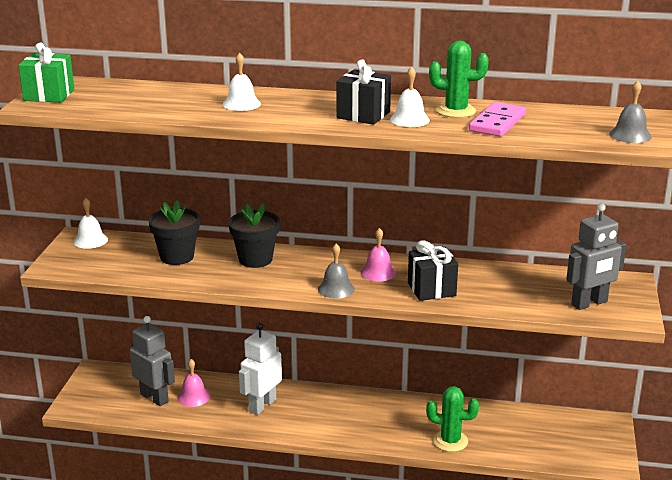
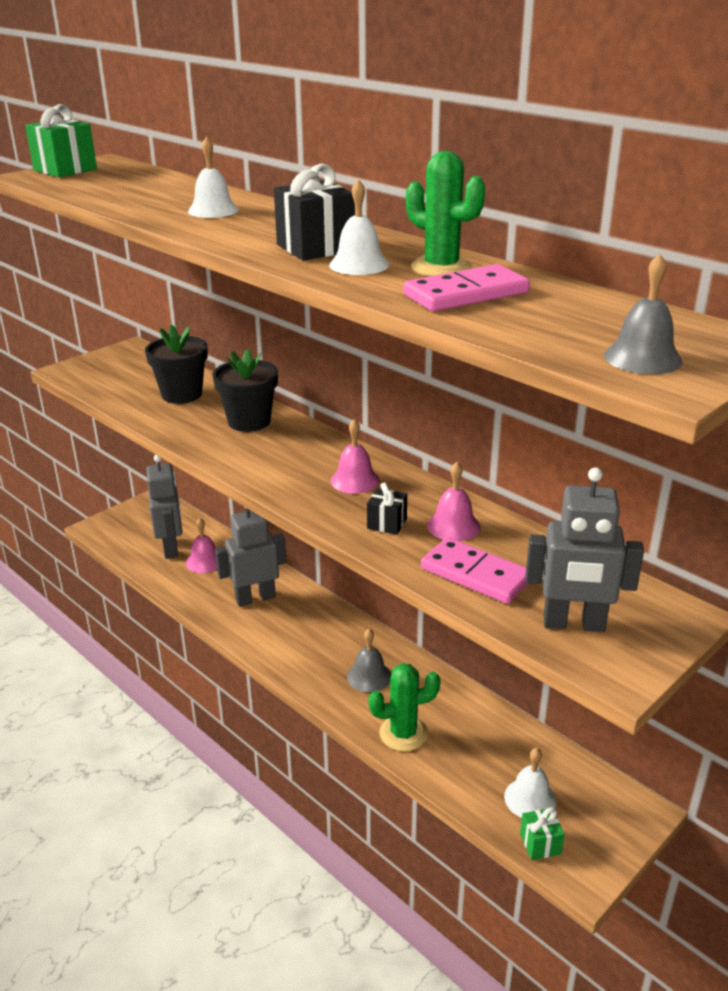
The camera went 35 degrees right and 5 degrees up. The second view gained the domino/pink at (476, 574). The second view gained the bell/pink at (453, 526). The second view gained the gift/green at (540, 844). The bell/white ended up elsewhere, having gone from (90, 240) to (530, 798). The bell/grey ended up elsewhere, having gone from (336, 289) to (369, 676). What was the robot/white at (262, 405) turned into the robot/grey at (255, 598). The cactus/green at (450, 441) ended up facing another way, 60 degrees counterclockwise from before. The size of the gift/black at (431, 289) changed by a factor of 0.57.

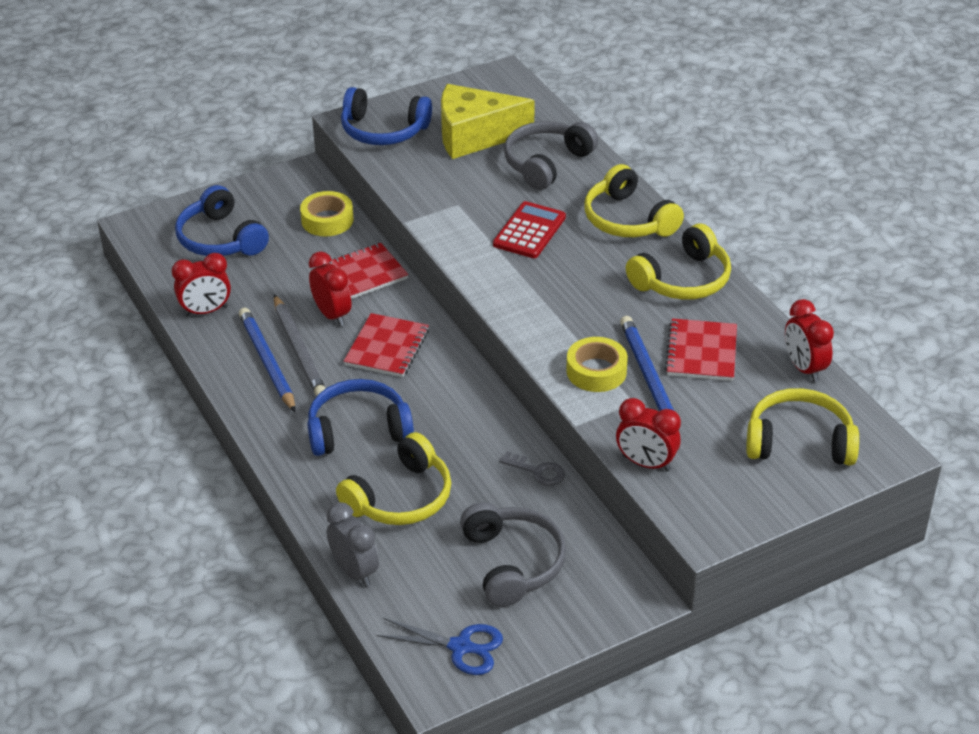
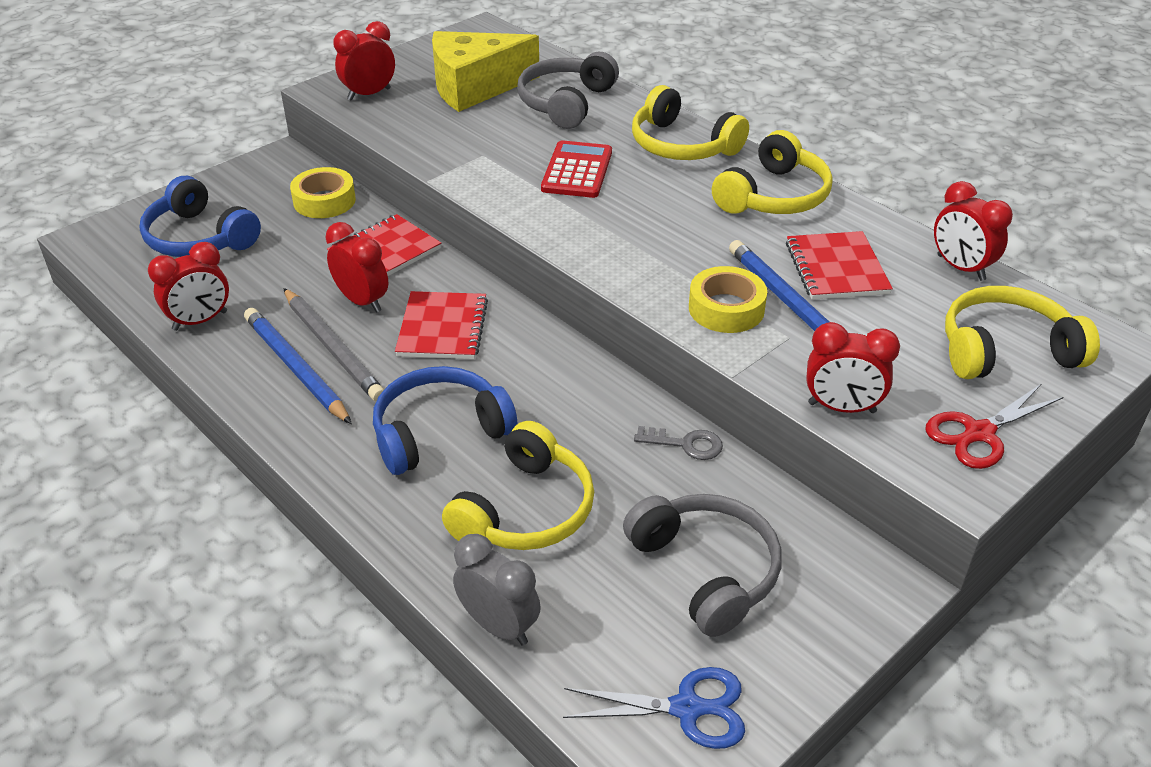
The camera went 15 degrees left and 0 degrees up. The second view gained the scissors/red at (979, 433). Where the headphones/blue stood at (383, 130), the clock/red came to stand at (369, 94).

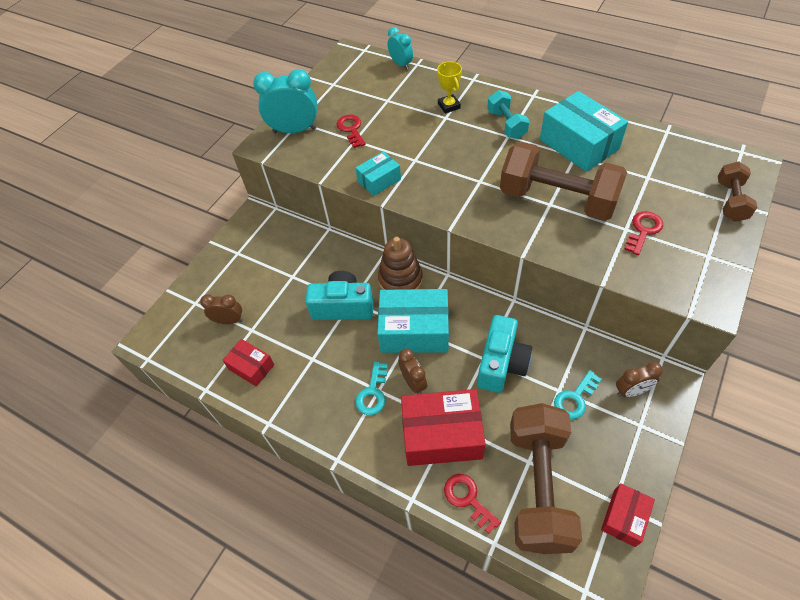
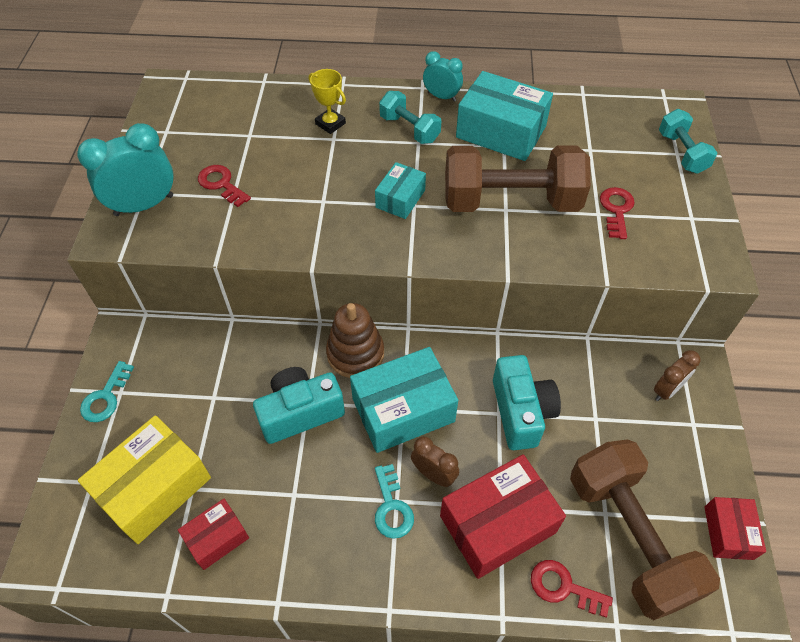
The camera went 30 degrees left and 0 degrees up. The box/turquoise ended up elsewhere, having gone from (379, 180) to (400, 199). The clock/turquoise ended up elsewhere, having gone from (401, 64) to (441, 97). The key/turquoise ended up elsewhere, having gone from (575, 398) to (106, 397). Where the clock/brown stood at (229, 320), the box/yellow came to stand at (154, 488). What was the dumbbell/brown at (730, 201) turned into the dumbbell/turquoise at (681, 153). The box/red at (251, 367) ended up facing another way, 45 degrees counterclockwise from before.

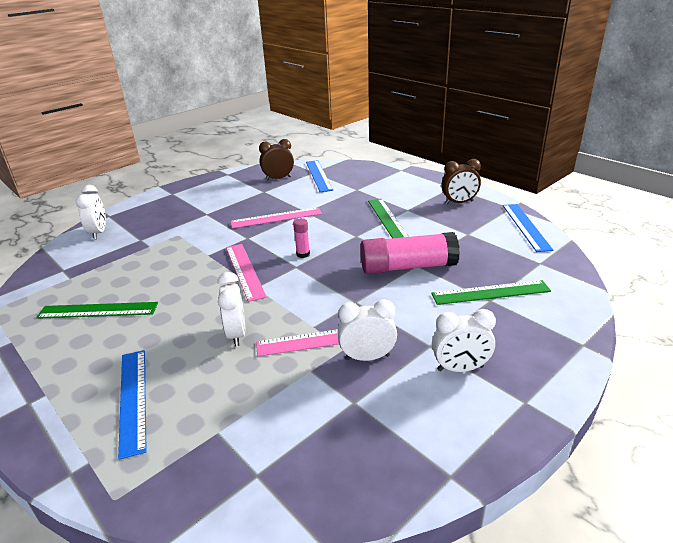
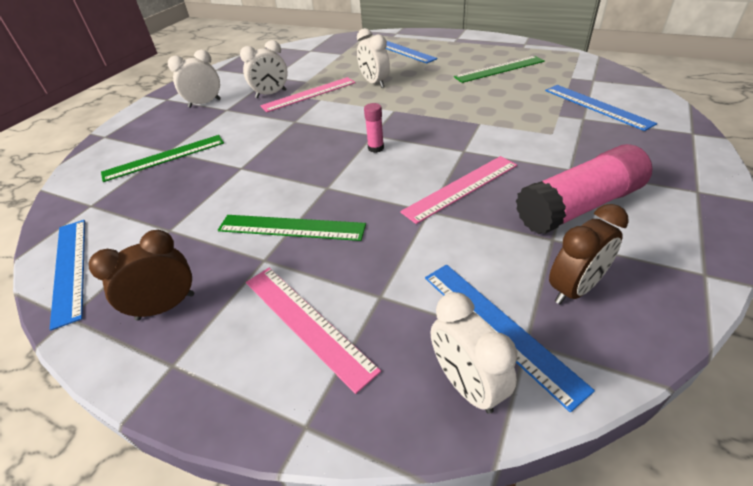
The camera went 160 degrees right and 10 degrees up. The second view gained the ruler/blue at (596, 106). The clock/white ended up elsewhere, having gone from (99, 232) to (466, 385). The ruler/pink ended up elsewhere, having gone from (244, 271) to (306, 323). The glue stick/pink ended up elsewhere, having gone from (408, 267) to (579, 206). The ruler/green at (388, 219) ended up facing another way, 45 degrees counterclockwise from before.

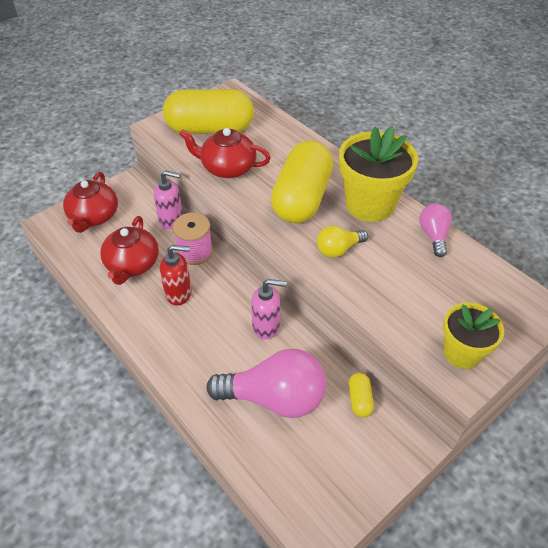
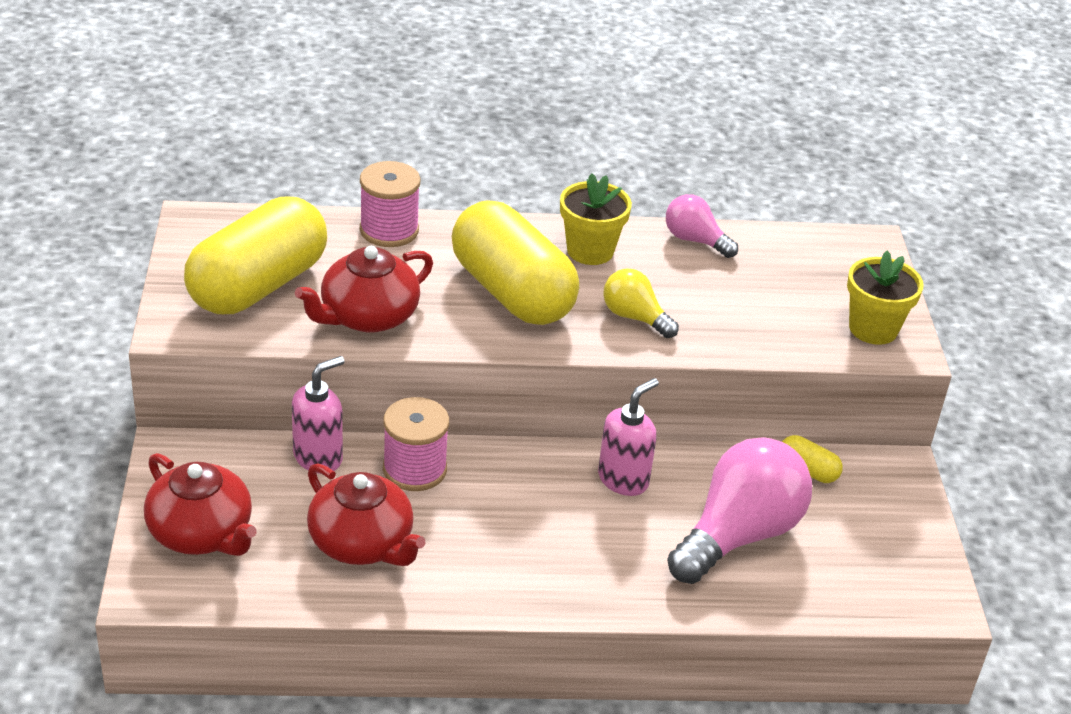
The camera went 55 degrees left and 10 degrees down. The second view lost the soap dispenser/red at (179, 293). The second view gained the spool/pink at (389, 230). The light bulb/yellow at (338, 249) ended up facing another way, 120 degrees clockwise from before. The size of the flower pot/yellow at (370, 205) changed by a factor of 0.62.

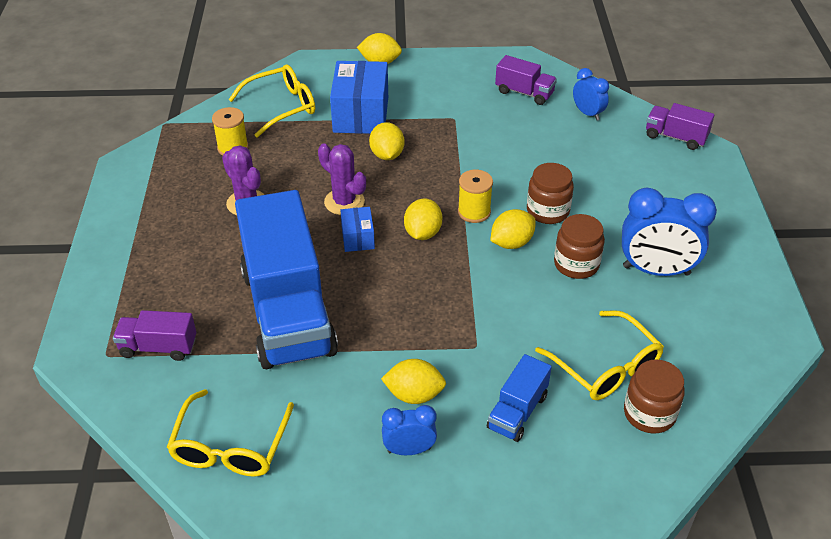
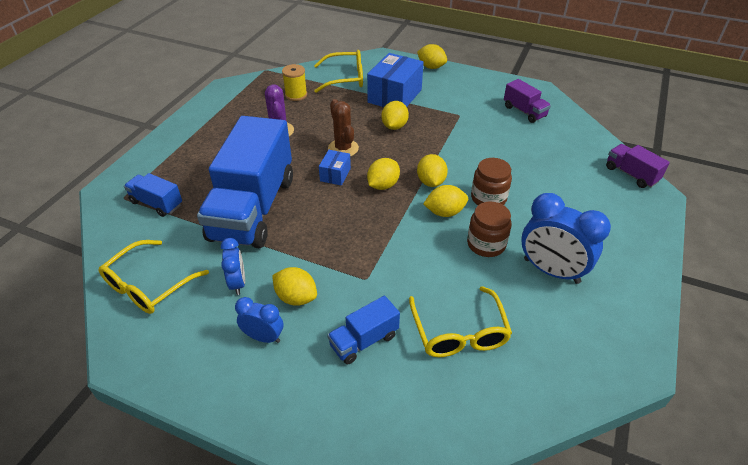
The camera went 25 degrees right and 0 degrees up. The second view lost the jar/brown at (649, 413). The clock/blue ended up elsewhere, having gone from (587, 113) to (237, 283). Where the spool/yellow stood at (474, 212), the lemon/yellow came to stand at (431, 182). What was the truck/purple at (158, 347) turned into the truck/blue at (156, 203). What was the cactus/purple at (344, 202) turned into the cactus/brown at (343, 148).

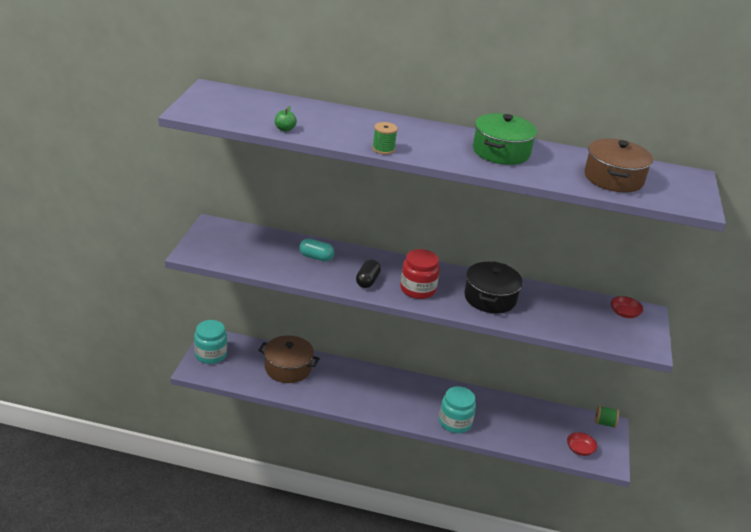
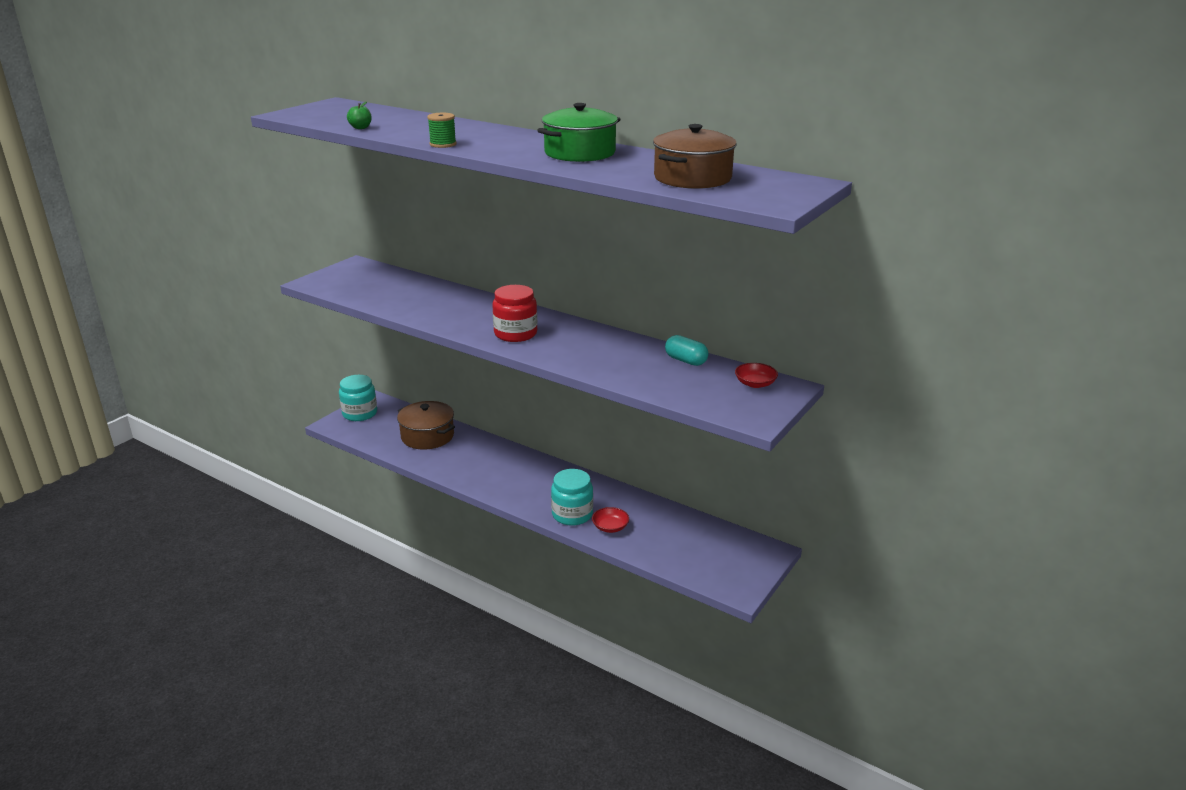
The camera went 25 degrees right and 5 degrees down. The second view lost the capsule/black at (367, 281). The second view lost the pot/black at (490, 298). The second view lost the spool/green at (604, 423). The capsule/turquoise ended up elsewhere, having gone from (316, 257) to (686, 361). The bowl/red ended up elsewhere, having gone from (580, 449) to (610, 527).

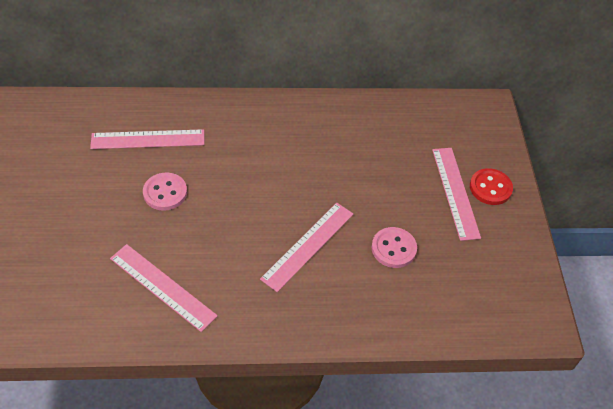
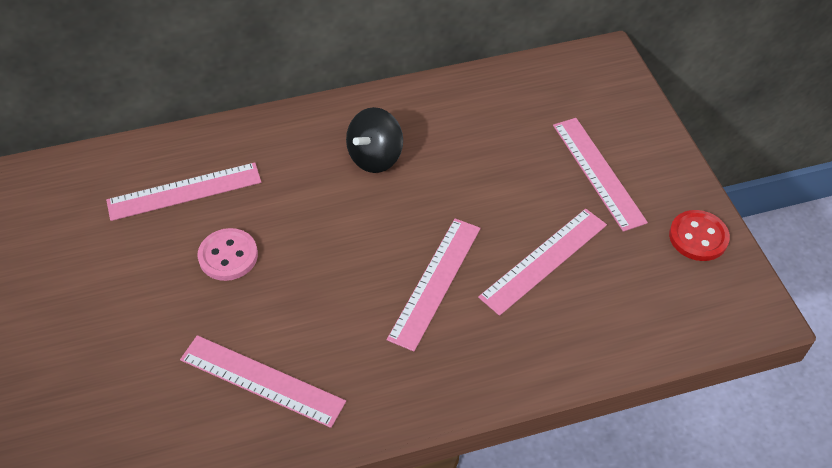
The camera went 10 degrees left and 0 degrees up. The second view gained the spinning top/black at (375, 157). The button/red ended up elsewhere, having gone from (490, 188) to (698, 237). Where the button/pink stood at (393, 248), the ruler/pink came to stand at (544, 260).

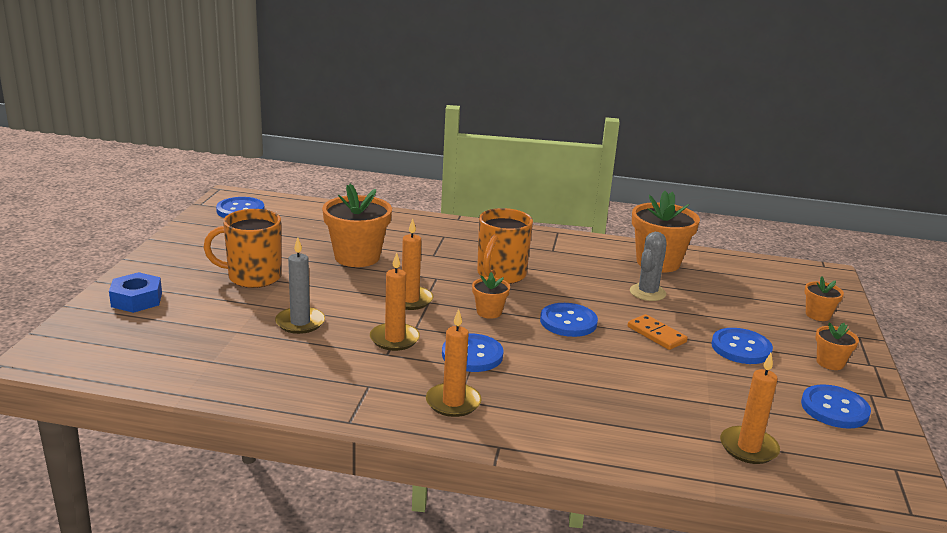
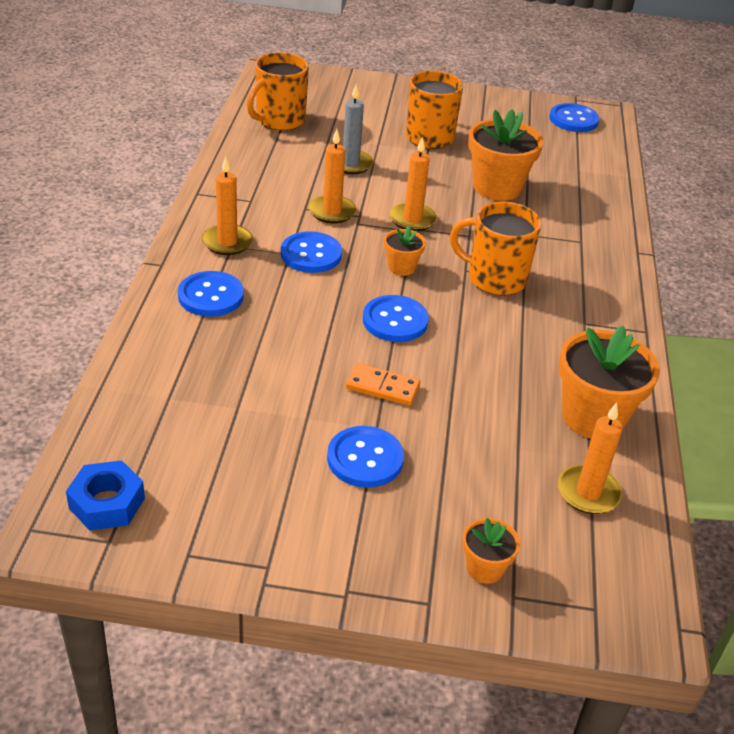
The camera went 85 degrees right and 15 degrees up. The second view lost the cactus/grey at (647, 293). The second view lost the flower pot/orange at (830, 363). The second view gained the mug/orange at (279, 120). The nut/blue ended up elsewhere, having gone from (137, 300) to (107, 503). The candle/orange ended up elsewhere, having gone from (748, 448) to (588, 492). The button/blue ended up elsewhere, having gone from (834, 409) to (211, 296). The domino/orange at (656, 334) ended up facing another way, 60 degrees clockwise from before.

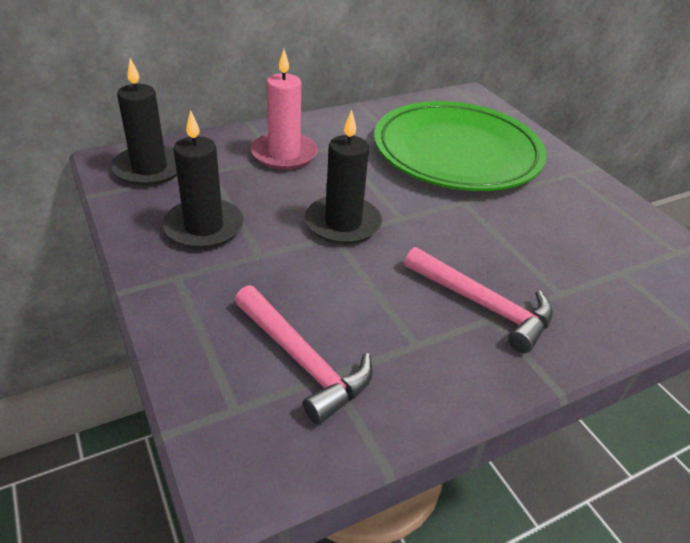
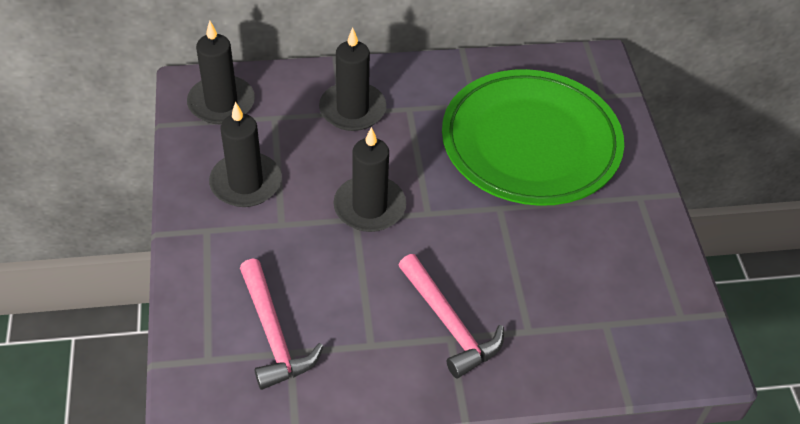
The camera went 20 degrees right and 10 degrees up. What was the candle/pink at (284, 154) turned into the candle/black at (352, 109).

